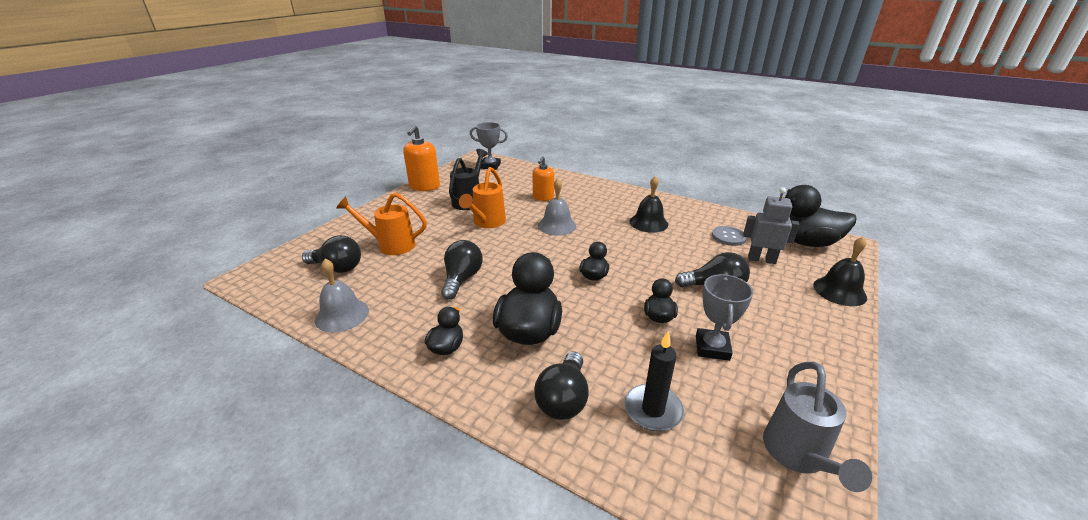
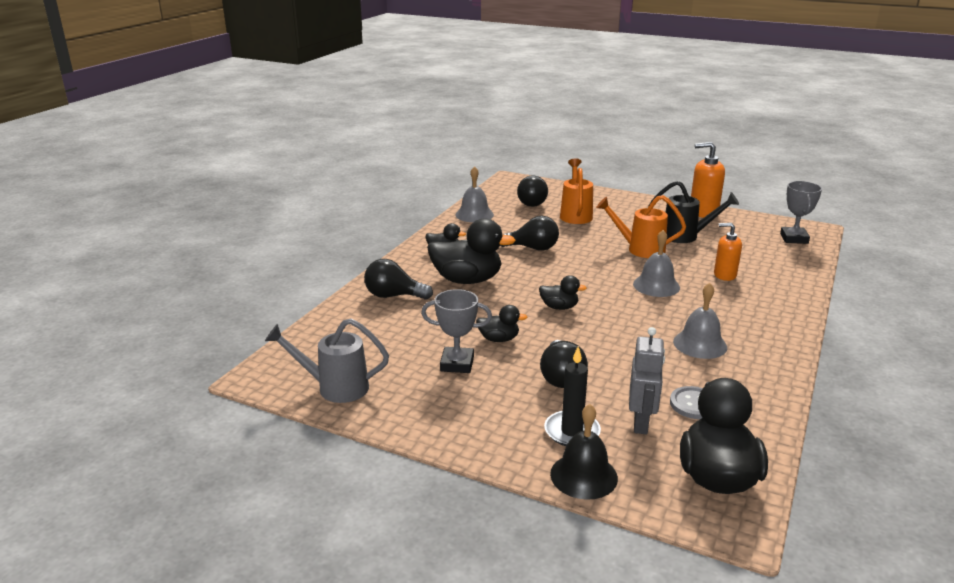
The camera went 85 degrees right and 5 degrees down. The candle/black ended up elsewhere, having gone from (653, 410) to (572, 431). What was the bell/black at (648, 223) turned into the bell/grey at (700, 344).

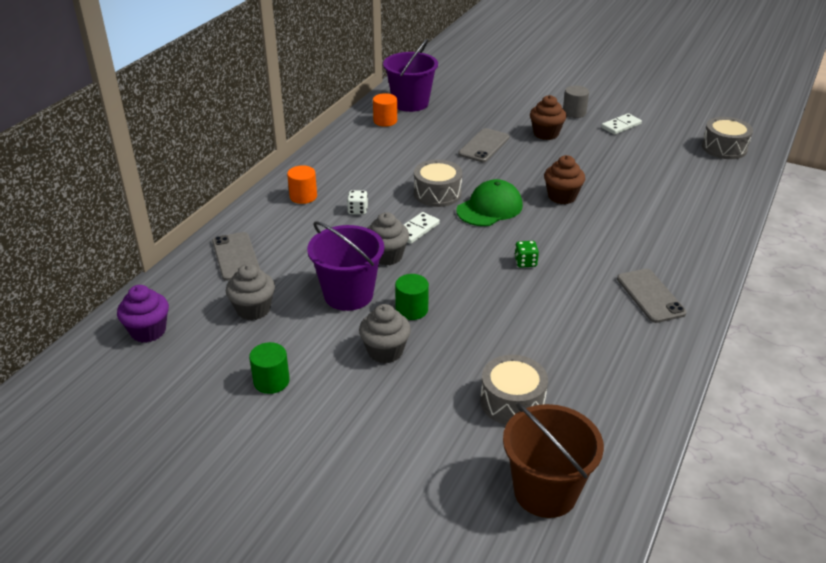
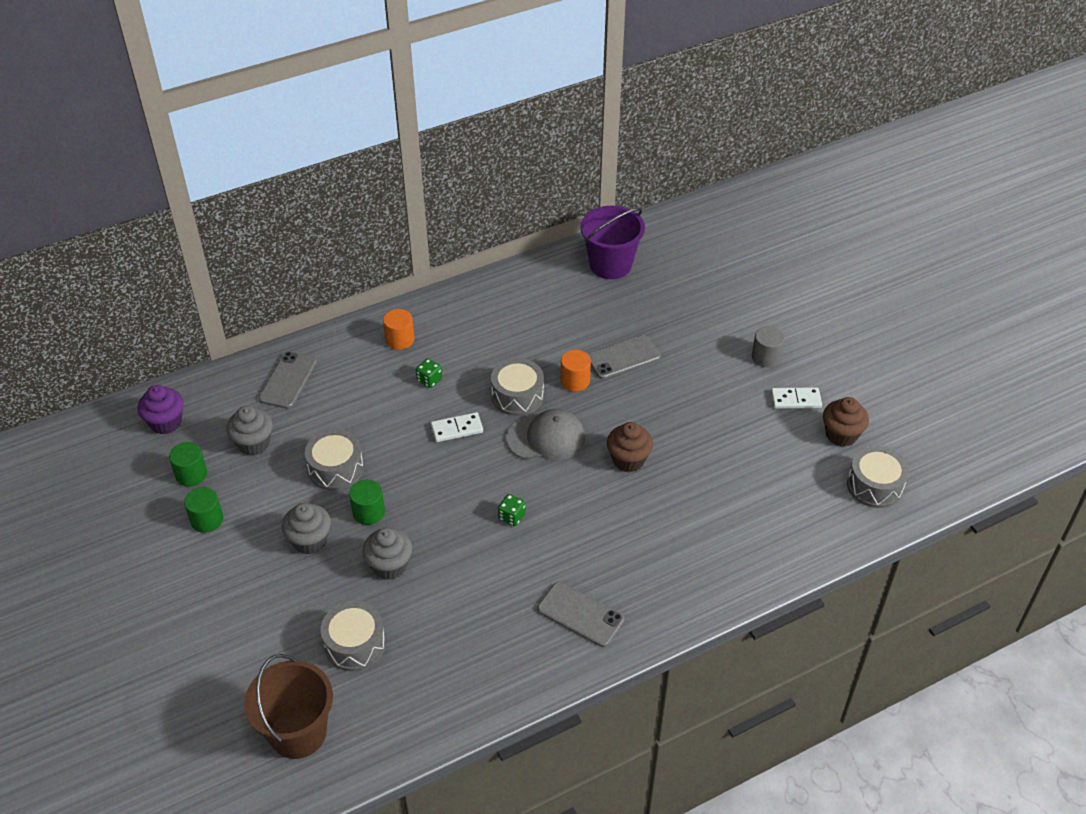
The camera went 35 degrees right and 10 degrees up. The second view gained the cylinder/green at (191, 474). The cupcake/grey ended up elsewhere, having gone from (387, 256) to (389, 565). The cylinder/orange ended up elsewhere, having gone from (385, 121) to (575, 381). The cupcake/brown ended up elsewhere, having gone from (546, 134) to (841, 435). Where the bucket/purple stood at (348, 294), the drum/grey came to stand at (336, 468). What was the dice/white at (357, 210) turned into the dice/green at (429, 380). What was the cap/green at (489, 208) turned into the cap/grey at (546, 438). The phone/grey at (650, 296) ended up facing another way, 75 degrees counterclockwise from before.

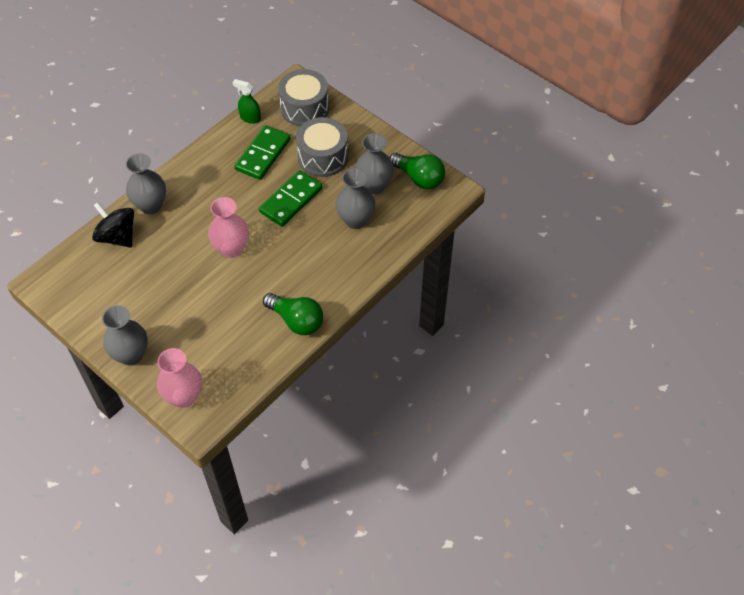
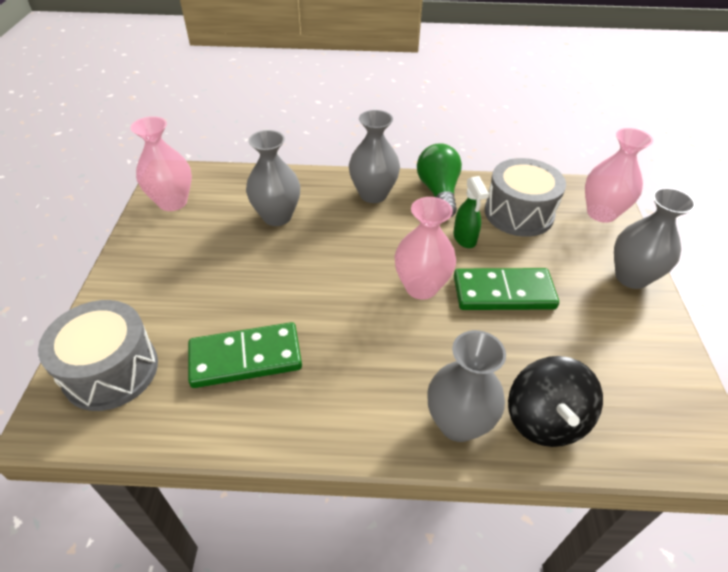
The camera went 130 degrees left and 10 degrees down. The spray bottle/green ended up elsewhere, having gone from (250, 118) to (464, 239). The domino/green ended up elsewhere, having gone from (291, 200) to (503, 293). The drum/grey ended up elsewhere, having gone from (323, 157) to (518, 213). The vase/grey ended up elsewhere, having gone from (374, 186) to (373, 194). Where the light bulb/green stood at (419, 178), the vase/pink came to stand at (173, 202).

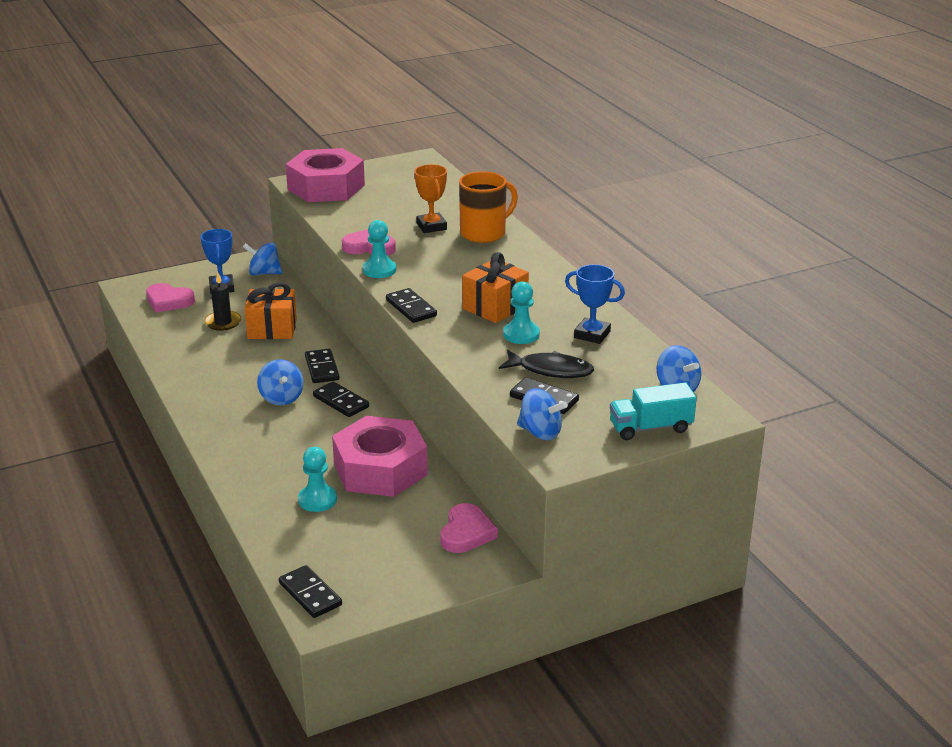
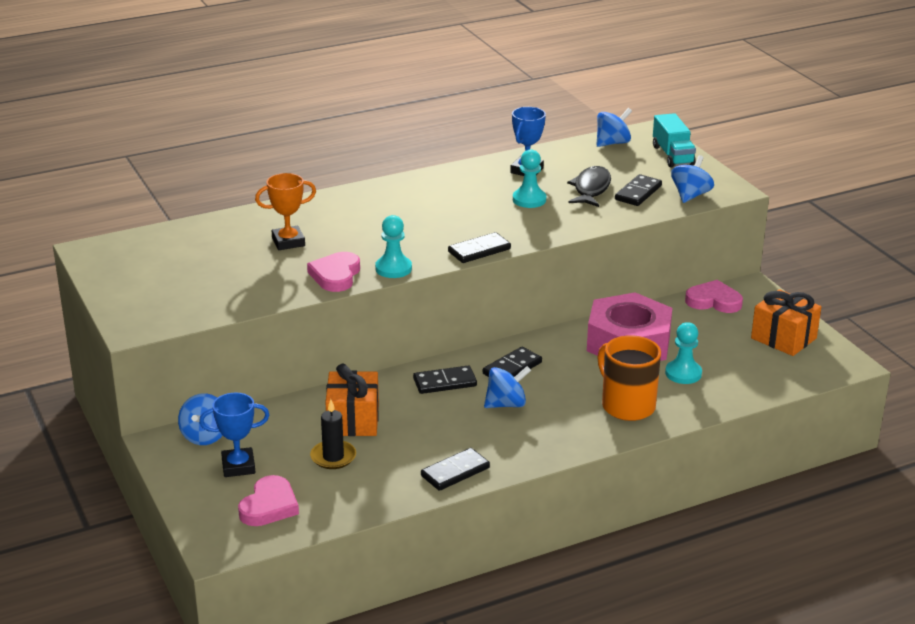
The camera went 90 degrees left and 0 degrees up. The second view lost the nut/pink at (326, 187). The domino/black ended up elsewhere, having gone from (310, 594) to (455, 472). The mug/orange ended up elsewhere, having gone from (484, 233) to (627, 405). The gift/orange ended up elsewhere, having gone from (495, 307) to (783, 338).

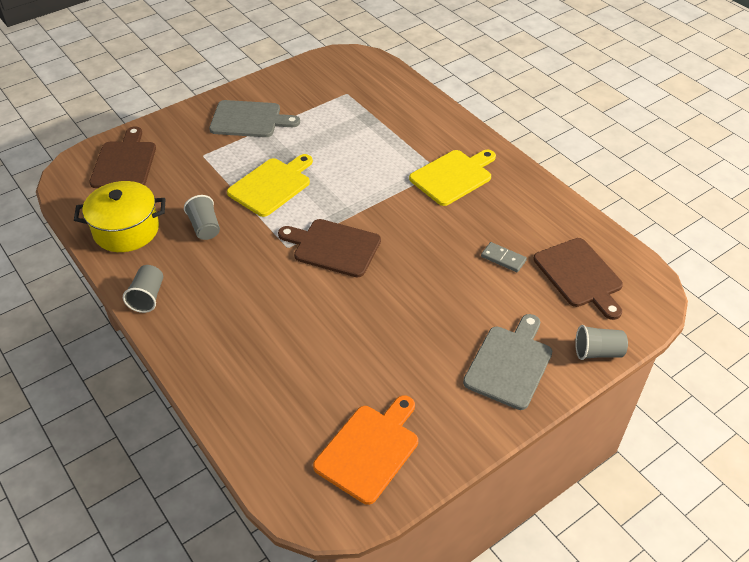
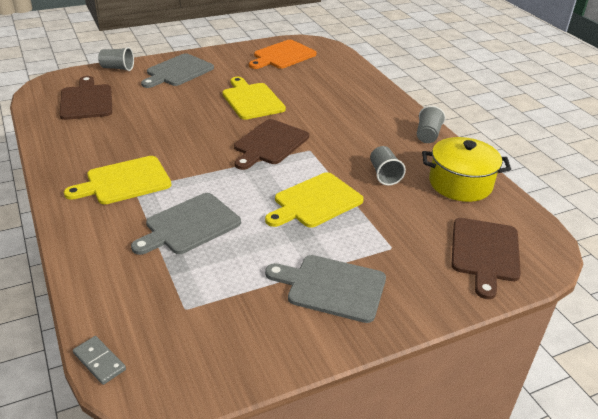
The camera went 170 degrees left and 10 degrees down. The second view gained the cutting board/grey at (189, 225). The second view gained the cutting board/yellow at (251, 100). The domino/grey ended up elsewhere, having gone from (503, 258) to (99, 361). The cutting board/brown at (333, 247) ended up facing another way, 90 degrees clockwise from before.

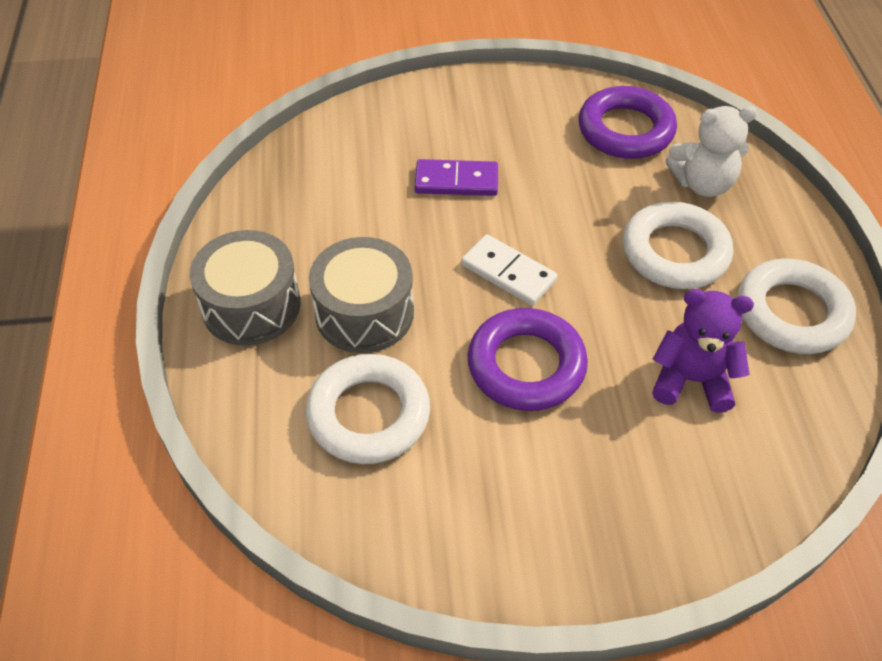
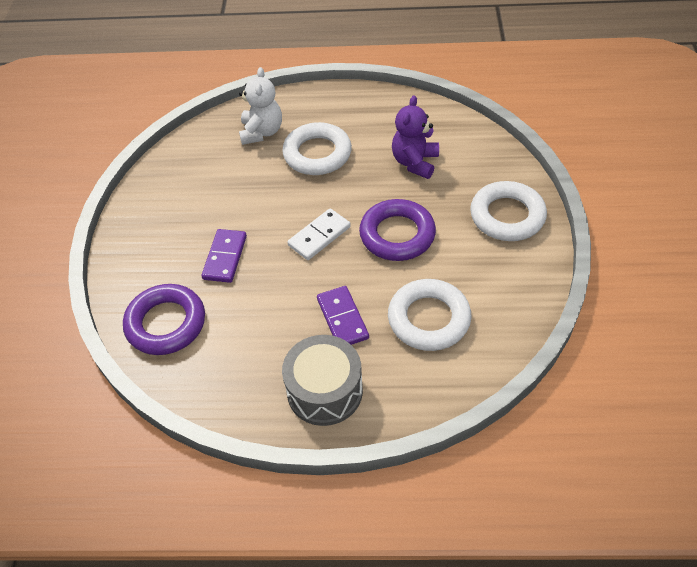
The camera went 80 degrees left and 0 degrees up. The ring/purple ended up elsewhere, having gone from (625, 130) to (166, 323). The ring/white ended up elsewhere, having gone from (792, 313) to (507, 216). Where the drum/grey stood at (364, 313), the domino/purple came to stand at (342, 318).

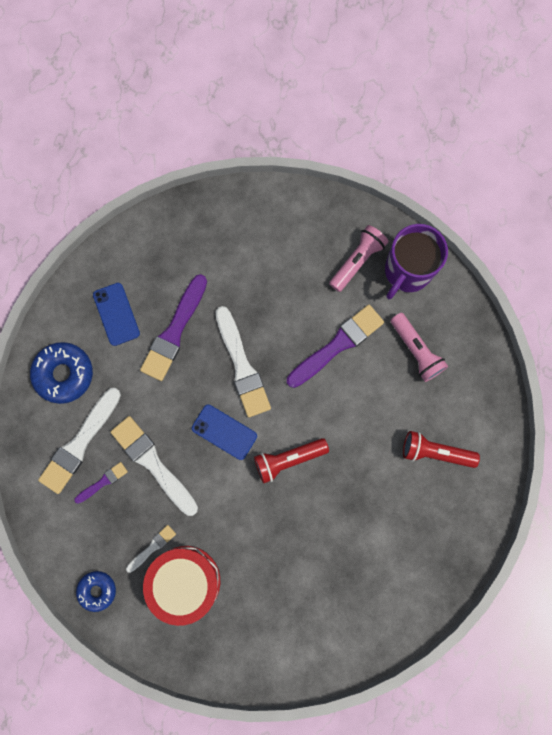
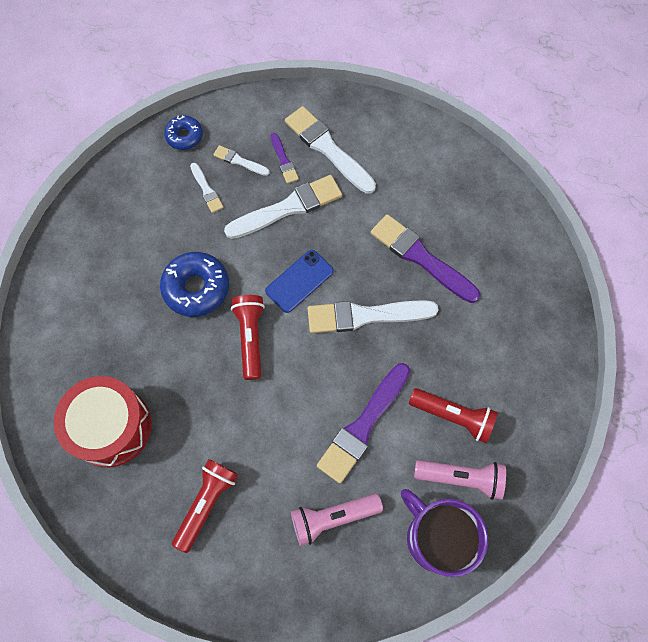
The camera went 105 degrees right and 10 degrees down. The second view lost the phone/blue at (116, 314). The second view gained the brush/white at (239, 161). The second view gained the flashlight/red at (453, 416). The donut/blue ended up elsewhere, having gone from (64, 374) to (196, 288). The drum/red ended up elsewhere, having gone from (185, 581) to (111, 427). The brush/purple at (337, 345) ended up facing another way, 60 degrees clockwise from before. The flashlight/pink at (357, 261) ended up facing another way, 45 degrees counterclockwise from before.

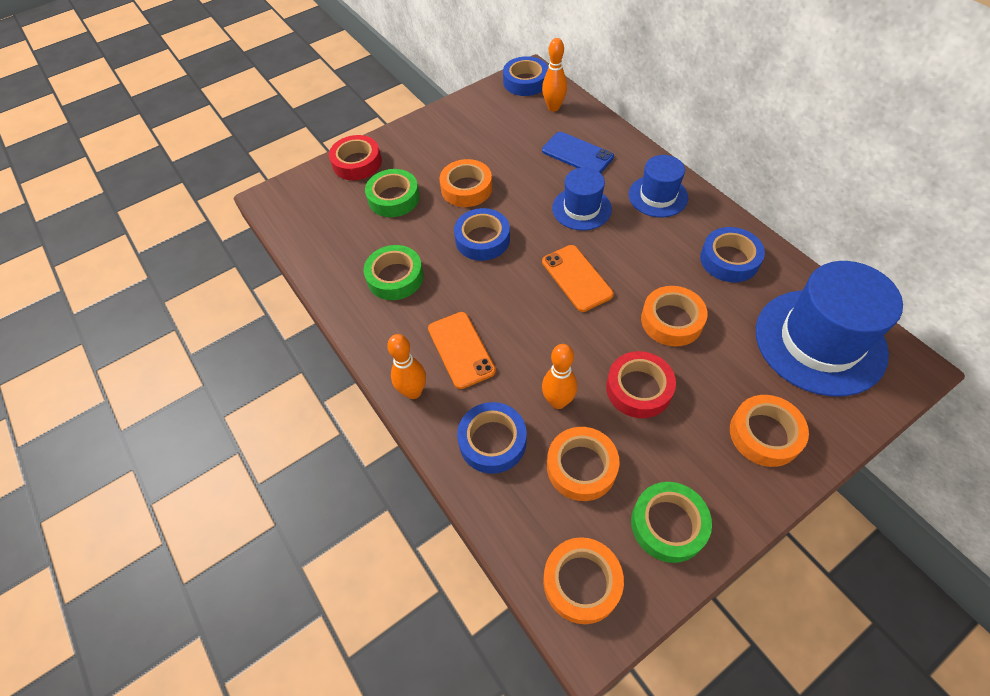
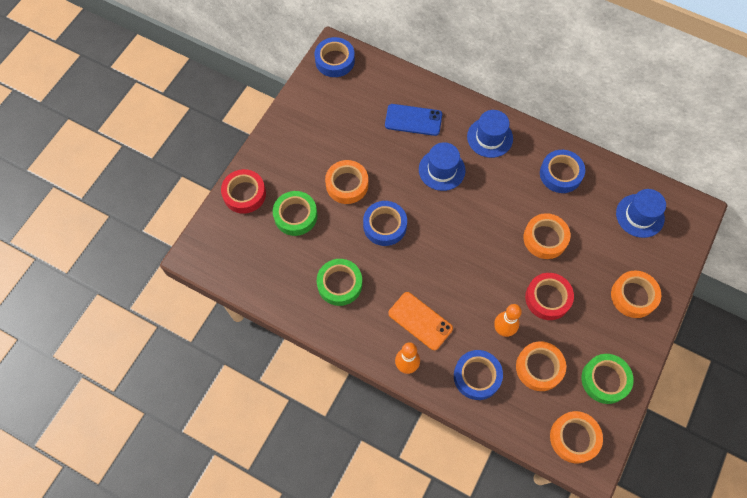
The camera went 30 degrees left and 10 degrees up. The second view lost the bowling pin/orange at (553, 107). The second view lost the phone/orange at (576, 278). The size of the hat/blue at (819, 341) changed by a factor of 0.56.

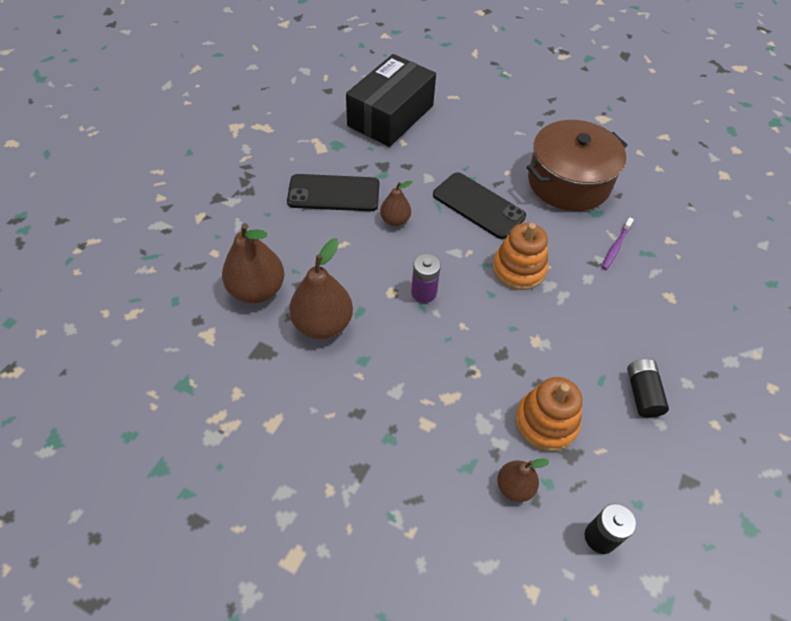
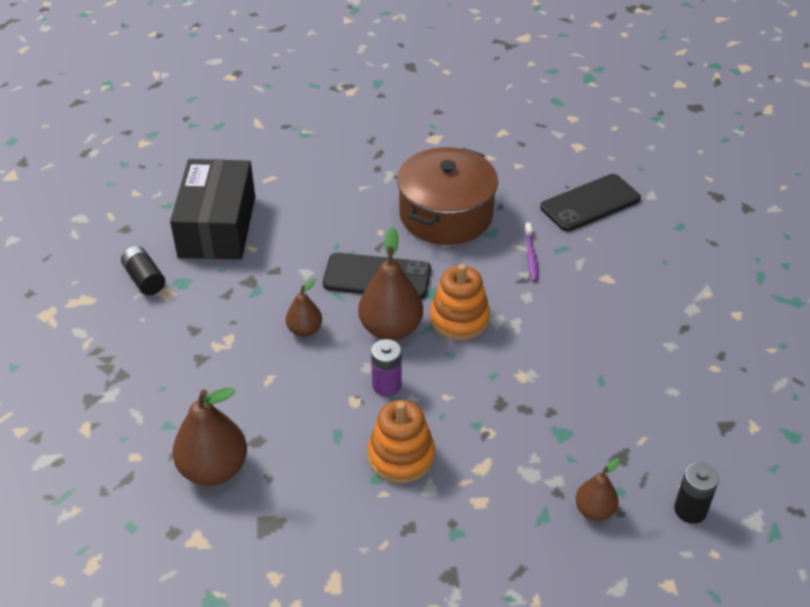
The camera went 30 degrees left and 10 degrees down. The phone/black ended up elsewhere, having gone from (334, 193) to (590, 203). The pear/brown ended up elsewhere, having gone from (323, 324) to (391, 329). The stacking toy/orange ended up elsewhere, having gone from (546, 422) to (401, 456). The battery/black ended up elsewhere, having gone from (642, 394) to (145, 279).

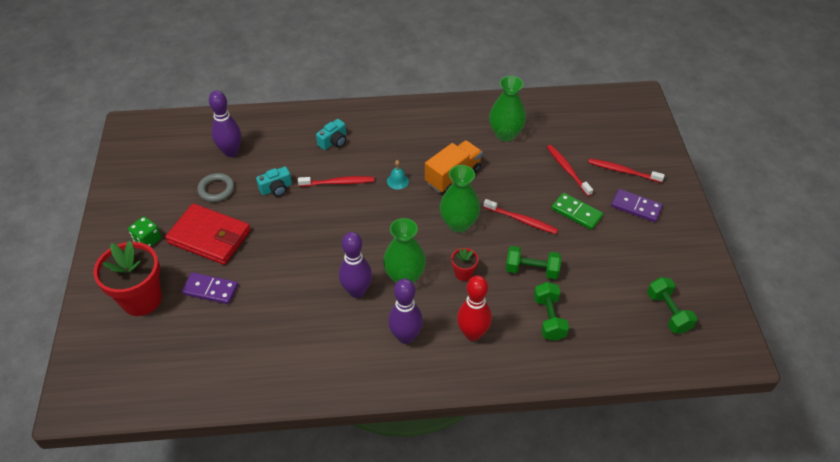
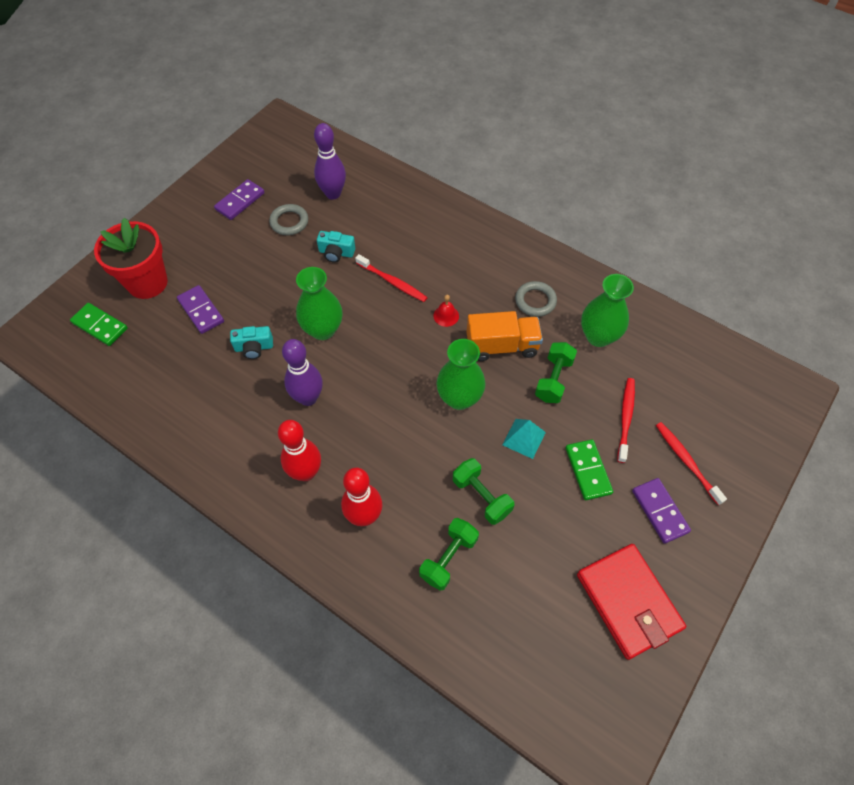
The camera went 40 degrees right and 10 degrees up. The second view lost the dice/green at (148, 240). The second view lost the flower pot/red at (463, 273). The second view gained the domino/green at (100, 326). The second view gained the domino/purple at (240, 201). The second view gained the ring/grey at (535, 301). The wallet/red ended up elsewhere, having gone from (209, 237) to (628, 602). The camera/turquoise ended up elsewhere, having gone from (333, 141) to (254, 347). The vase/green ended up elsewhere, having gone from (404, 277) to (323, 329). The dumbbell/green ended up elsewhere, having gone from (668, 312) to (553, 379). Where the toothbrush/red stood at (522, 220), the pyramid/turquoise came to stand at (524, 438). What was the bell/turquoise at (397, 181) turned into the bell/red at (446, 316). What was the bowling pin/purple at (406, 336) turned into the bowling pin/red at (306, 472).

